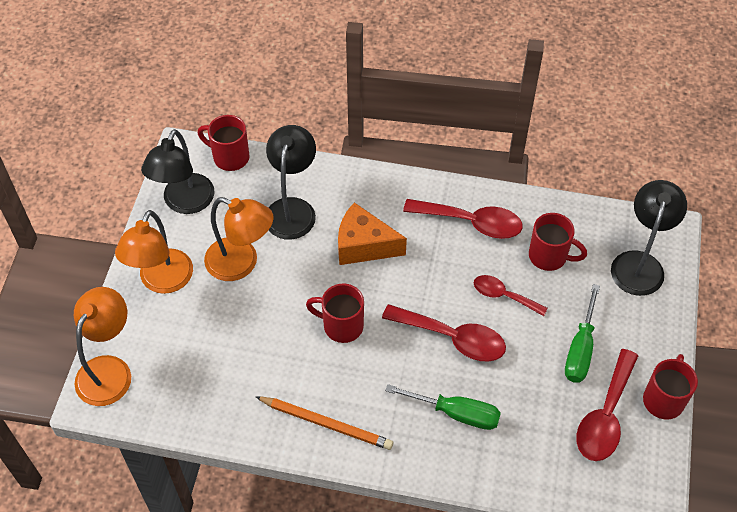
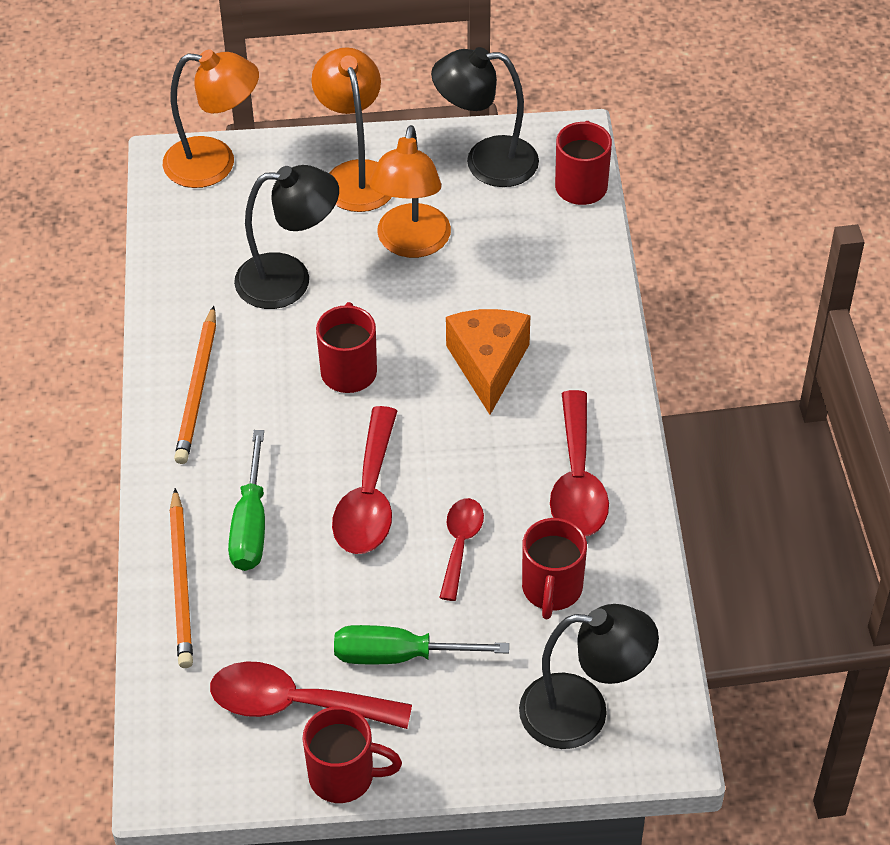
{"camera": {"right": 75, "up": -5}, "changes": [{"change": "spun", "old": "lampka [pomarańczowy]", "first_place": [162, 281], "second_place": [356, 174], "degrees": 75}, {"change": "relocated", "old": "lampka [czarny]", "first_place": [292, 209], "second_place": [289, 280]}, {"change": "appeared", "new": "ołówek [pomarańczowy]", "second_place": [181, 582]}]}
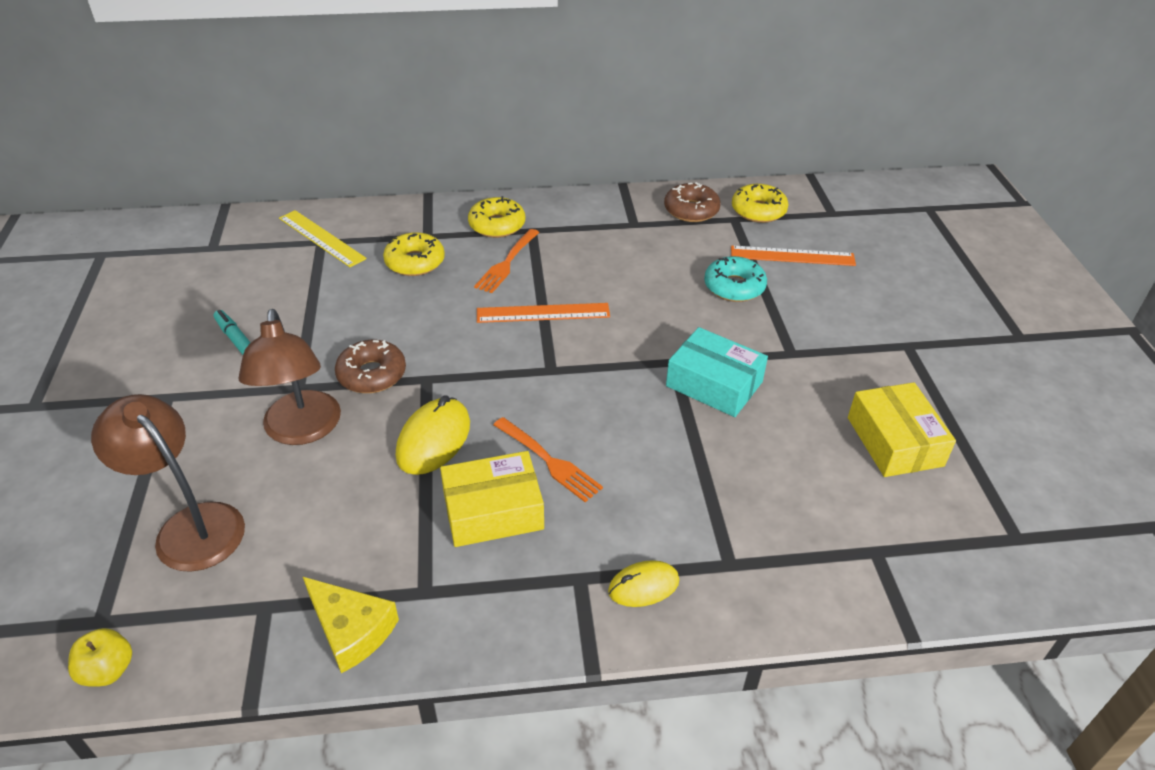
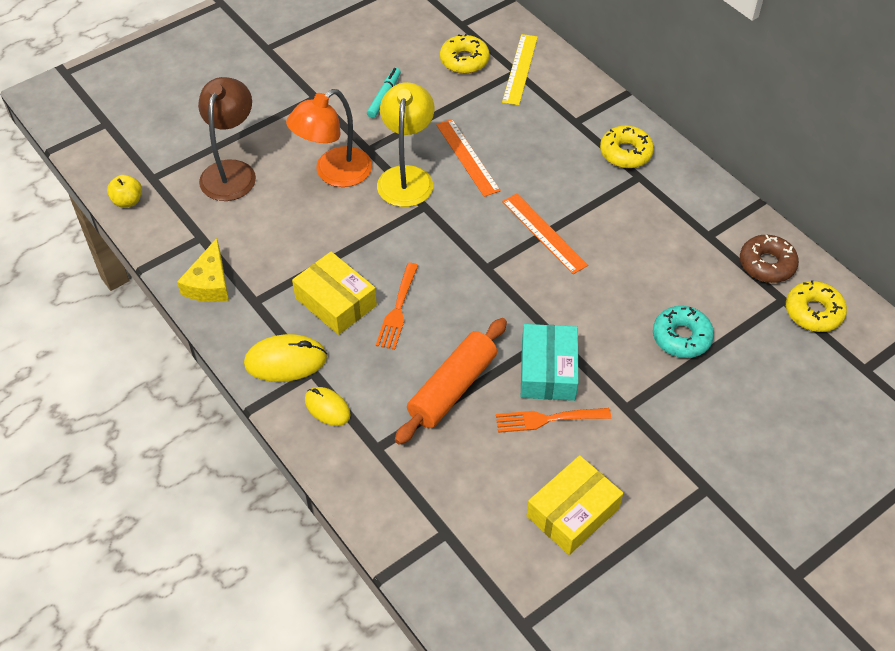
{"camera": {"right": 60, "up": 10}, "changes": [{"change": "colour", "old": "lampka [brązowy]", "new": "lampka [pomarańczowy]", "first_place": [302, 430], "second_place": [334, 173]}, {"change": "exchanged", "old": "donut [brązowy]", "new": "lampka [żółty]", "first_place": [372, 374], "second_place": [407, 177]}, {"change": "relocated", "old": "donut [żółty]", "first_place": [415, 262], "second_place": [464, 60]}, {"change": "relocated", "old": "myszka [żółty]", "first_place": [433, 439], "second_place": [286, 361]}, {"change": "relocated", "old": "widelec [pomarańczowy]", "first_place": [507, 262], "second_place": [548, 419]}, {"change": "relocated", "old": "linijka [pomarańczowy]", "first_place": [792, 256], "second_place": [467, 157]}, {"change": "appeared", "new": "wałek do ciasta [pomarańczowy]", "second_place": [452, 388]}]}
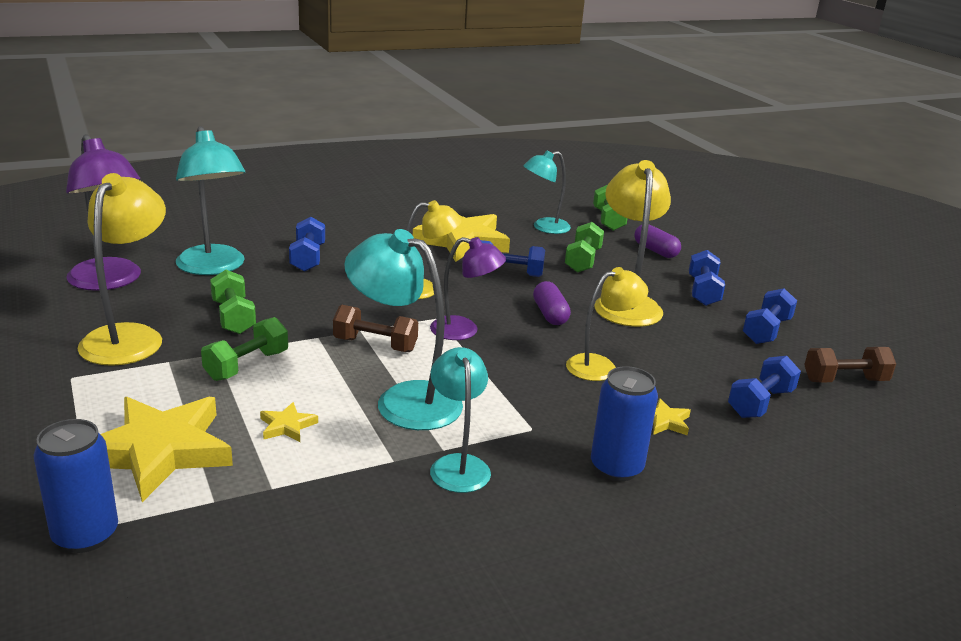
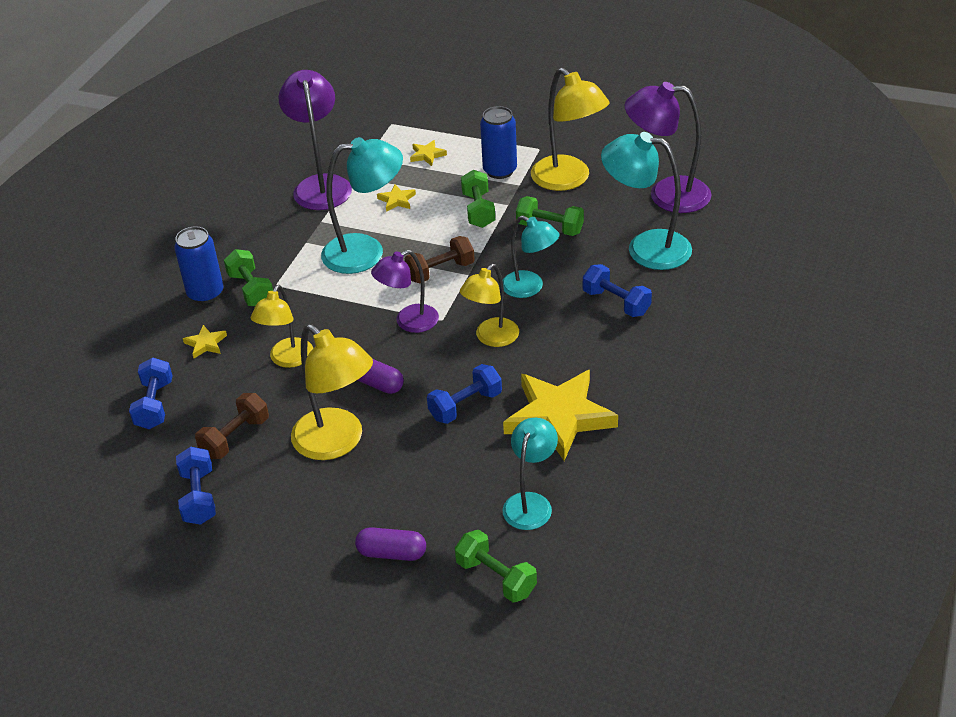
{"camera": {"right": 140, "up": 15}, "changes": [{"change": "relocated", "old": "puszka [niebieski]", "first_place": [85, 535], "second_place": [500, 171]}, {"change": "size", "old": "gwiazda [żółty]", "first_place": [159, 451], "second_place": [427, 155], "factor": 0.41}, {"change": "relocated", "old": "lampka [turkusowy]", "first_place": [457, 465], "second_place": [530, 288]}, {"change": "relocated", "old": "hantel [zielony]", "first_place": [582, 260], "second_place": [251, 290]}, {"change": "missing", "old": "hantel [niebieski]", "first_place": [703, 291]}, {"change": "relocated", "old": "hantel [brązowy]", "first_place": [844, 380], "second_place": [235, 438]}, {"change": "appeared", "new": "lampka [fioletowy]", "second_place": [321, 185]}]}
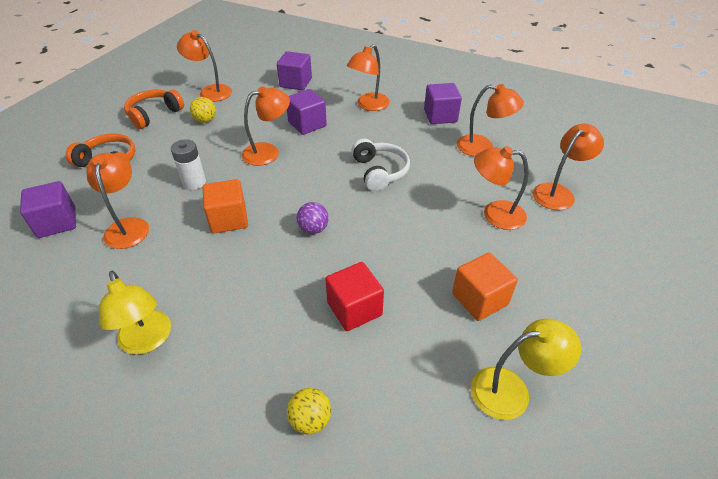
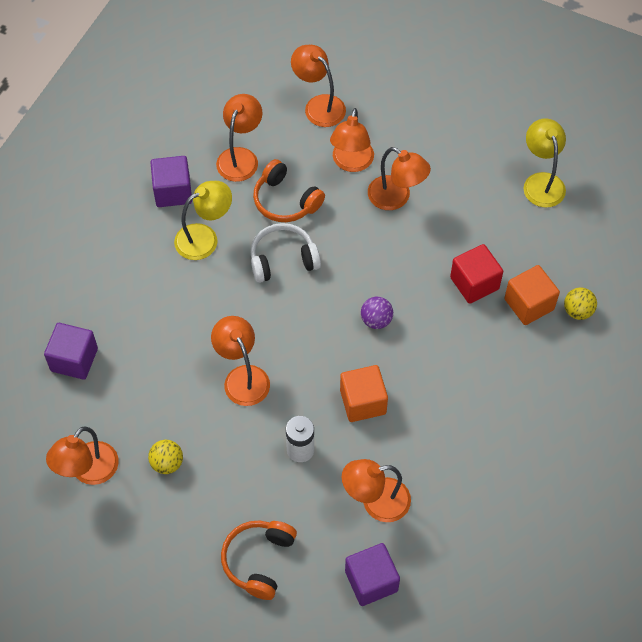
{"camera": {"right": -90, "up": 15}, "changes": [{"change": "relocated", "old": "lampka [żółty]", "first_place": [147, 341], "second_place": [204, 238]}, {"change": "relocated", "old": "słuchawki [pomarańczowy]", "first_place": [154, 114], "second_place": [285, 201]}, {"change": "missing", "old": "sześcian [fioletowy]", "first_place": [307, 124]}, {"change": "relocated", "old": "lampka [pomarańczowy]", "first_place": [368, 105], "second_place": [396, 198]}, {"change": "relocated", "old": "sześcian [pomarańczowy]", "first_place": [479, 299], "second_place": [529, 304]}]}
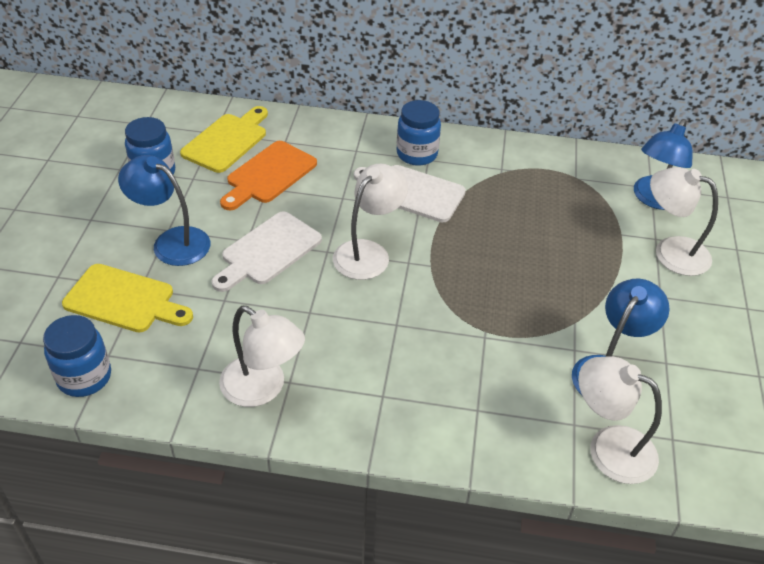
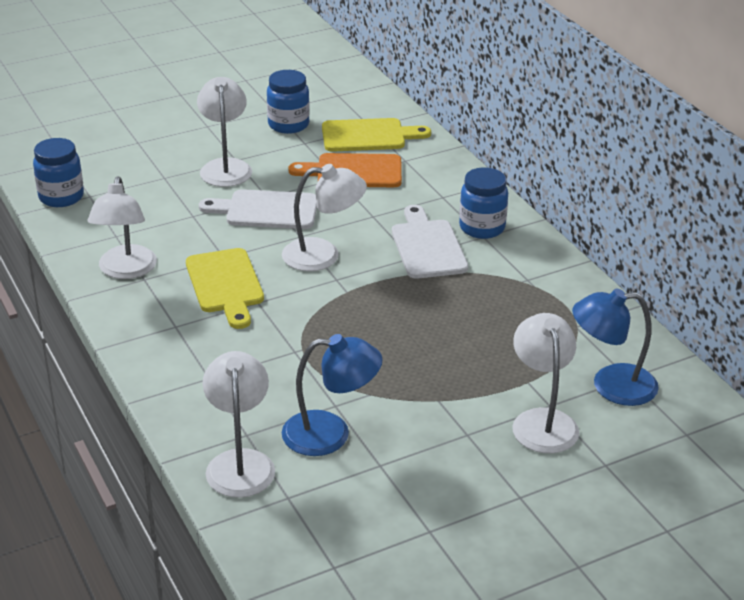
{"camera": {"right": 55, "up": -10}, "changes": [{"change": "relocated", "old": "deska do krojenia [żółty]", "first_place": [124, 300], "second_place": [225, 285]}, {"change": "colour", "old": "lampka [niebieski]", "new": "lampka [biały]", "first_place": [172, 241], "second_place": [225, 167]}]}
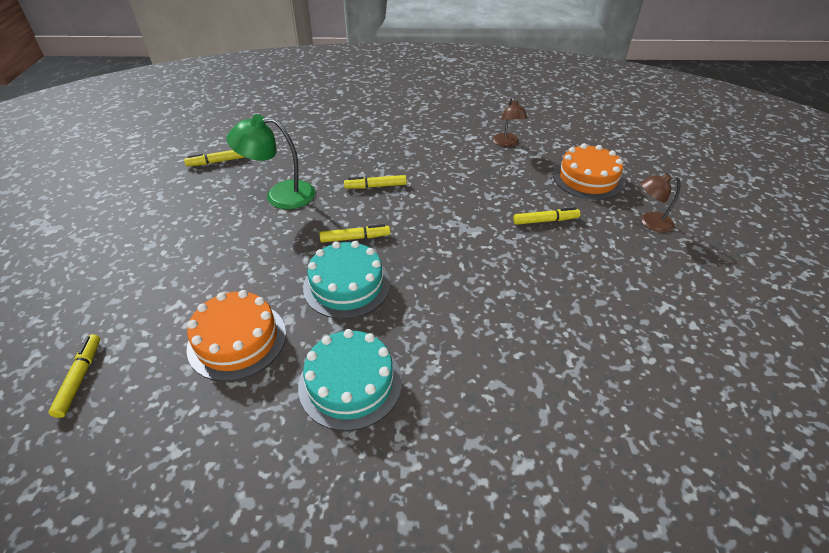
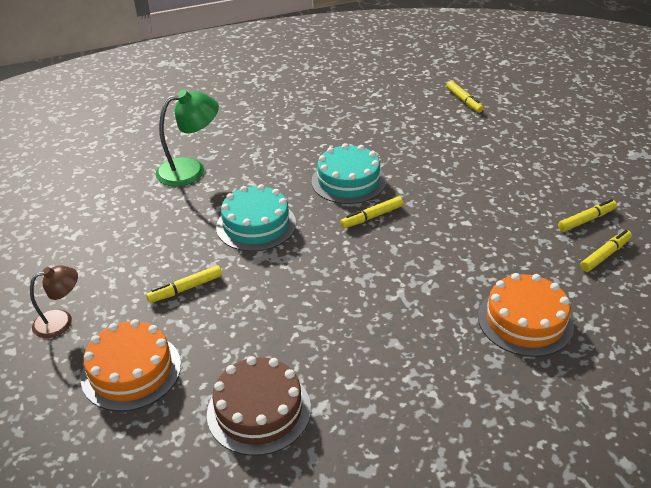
{"camera": {"right": 160, "up": -5}, "changes": [{"change": "relocated", "old": "tort [pomarańczowy]", "first_place": [237, 340], "second_place": [525, 321]}, {"change": "relocated", "old": "lampka [zielony]", "first_place": [280, 195], "second_place": [191, 170]}, {"change": "relocated", "old": "tort [turkusowy]", "first_place": [350, 383], "second_place": [256, 225]}, {"change": "relocated", "old": "flamaster [żółty]", "first_place": [375, 186], "second_place": [586, 220]}, {"change": "exchanged", "old": "lampka [brązowy]", "new": "tort [brązowy]", "first_place": [507, 143], "second_place": [259, 410]}]}
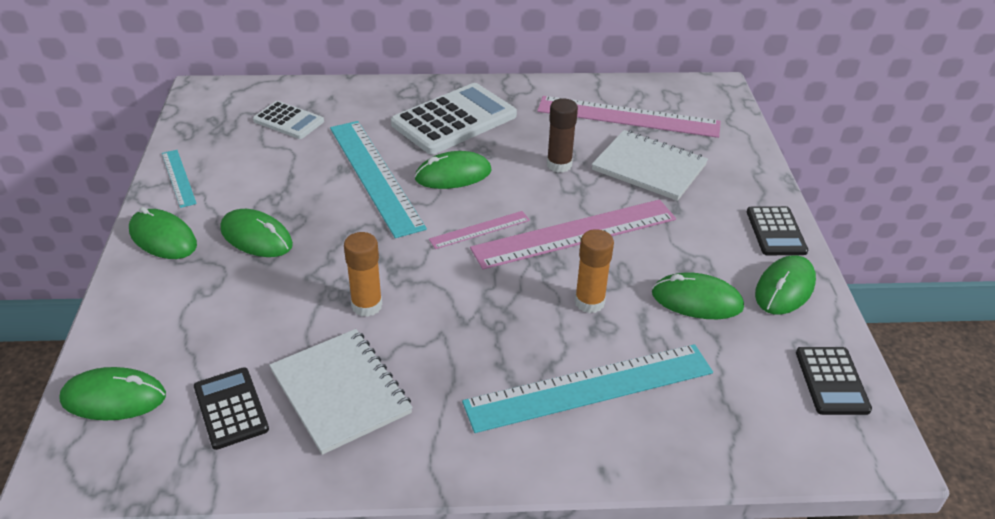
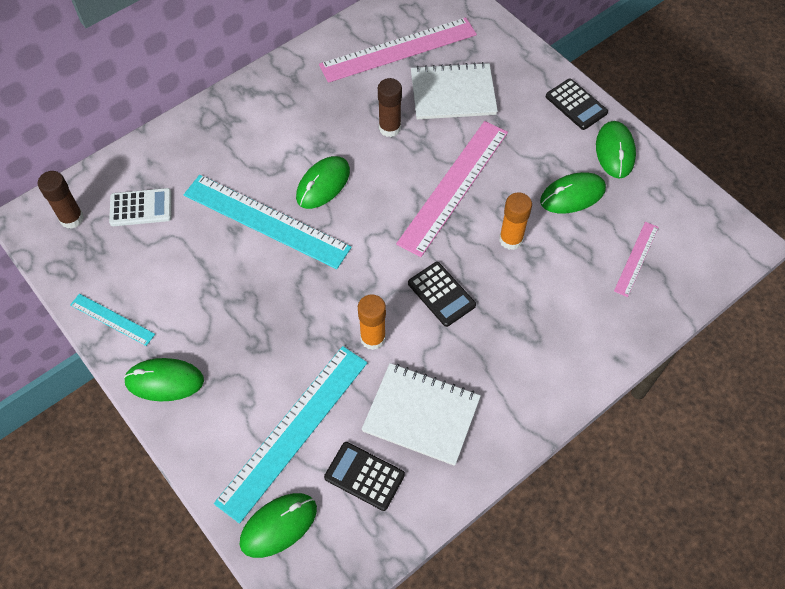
{"camera": {"right": -35, "up": 20}, "changes": [{"change": "missing", "old": "myszka [zielony]", "first_place": [256, 237]}, {"change": "missing", "old": "kalkulator [biały]", "first_place": [454, 120]}, {"change": "relocated", "old": "linijka [różowy]", "first_place": [479, 230], "second_place": [636, 258]}, {"change": "relocated", "old": "linijka [turkusowy]", "first_place": [590, 387], "second_place": [294, 430]}, {"change": "relocated", "old": "kalkulator [czarny]", "first_place": [831, 381], "second_place": [441, 294]}, {"change": "appeared", "new": "klej w sztyfcie [brązowy]", "second_place": [72, 218]}]}
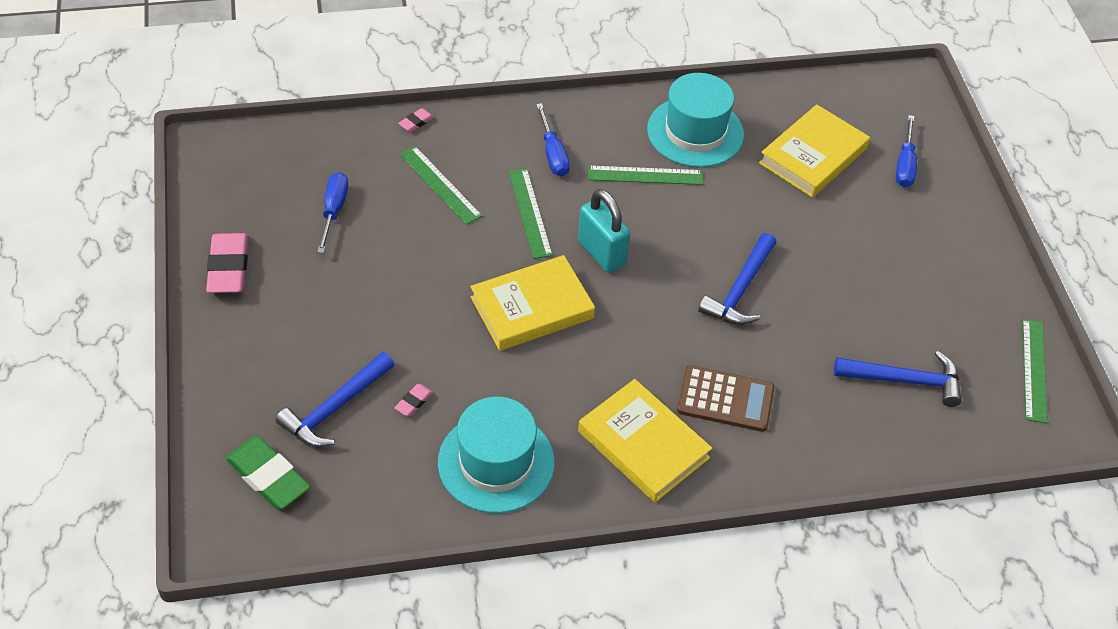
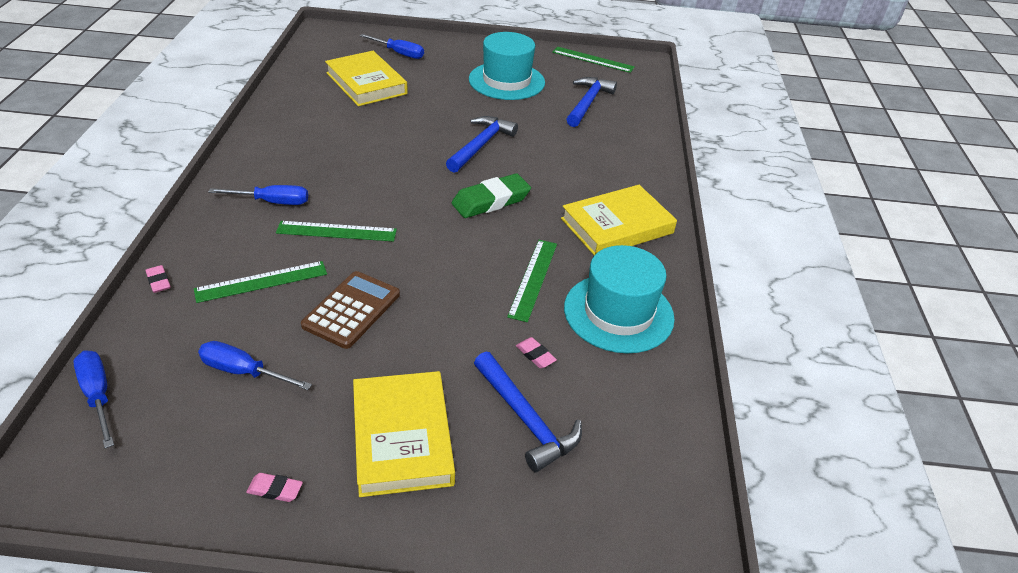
{"camera": {"right": -75, "up": -10}, "changes": [{"change": "size", "old": "gumka do mazania [różowy]", "first_place": [228, 268], "second_place": [275, 490], "factor": 0.47}, {"change": "relocated", "old": "gumka do mazania [zielony]", "first_place": [268, 477], "second_place": [491, 201]}, {"change": "relocated", "old": "książka [żółty]", "first_place": [532, 307], "second_place": [402, 437]}, {"change": "missing", "old": "kłódka [turkusowy]", "first_place": [601, 253]}, {"change": "relocated", "old": "linijka [zielony]", "first_place": [645, 175], "second_place": [533, 279]}, {"change": "relocated", "old": "kapelusz [turkusowy]", "first_place": [695, 132], "second_place": [506, 81]}, {"change": "relocated", "old": "kalkulator [brązowy]", "first_place": [725, 399], "second_place": [351, 310]}, {"change": "spun", "old": "młotek [niebieski]", "first_place": [740, 290], "second_place": [481, 145], "degrees": -105}, {"change": "appeared", "new": "śrubokręt [niebieski]", "second_place": [98, 395]}]}
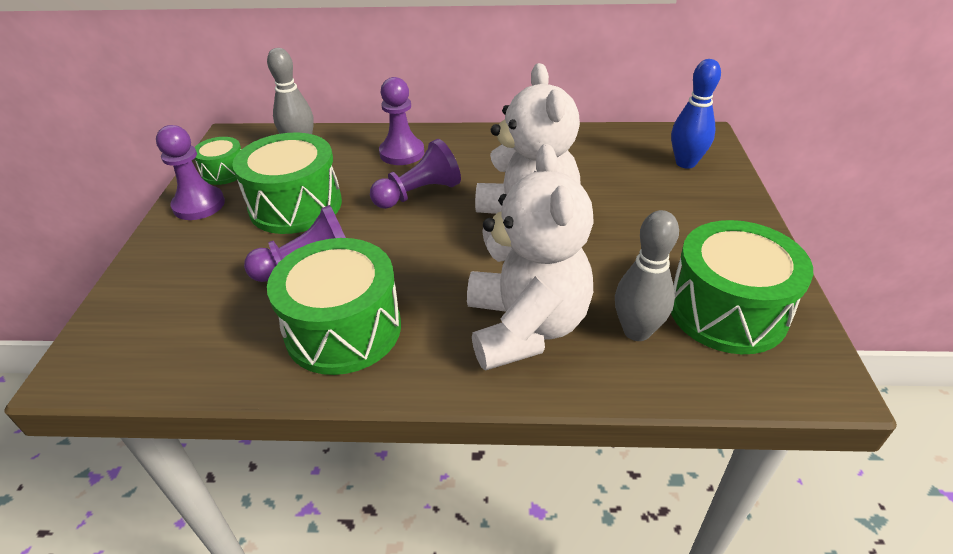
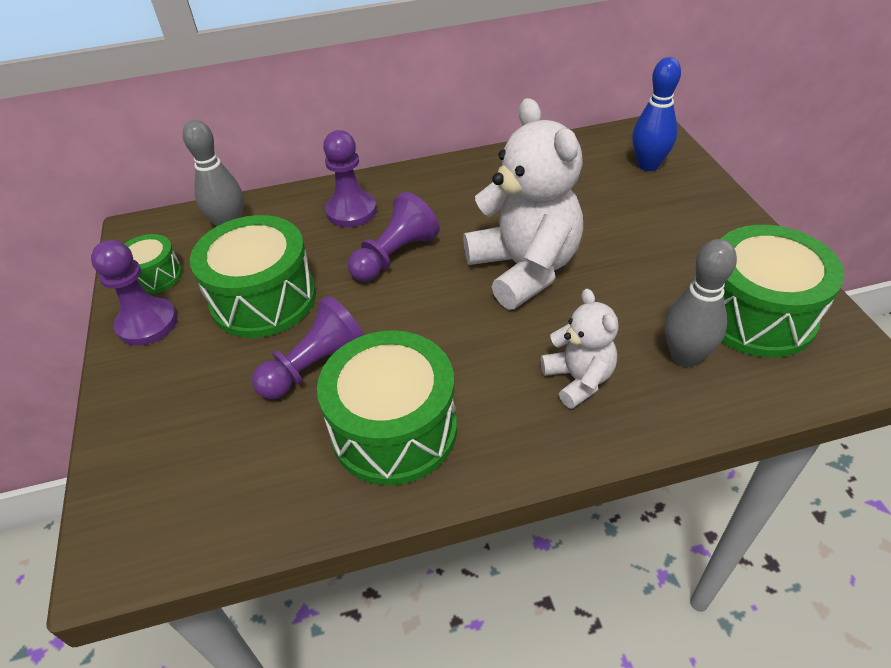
{"camera": {"right": -15, "up": 5}, "changes": [{"change": "size", "old": "miś [biały]", "first_place": [525, 327], "second_place": [578, 379], "factor": 0.54}]}
